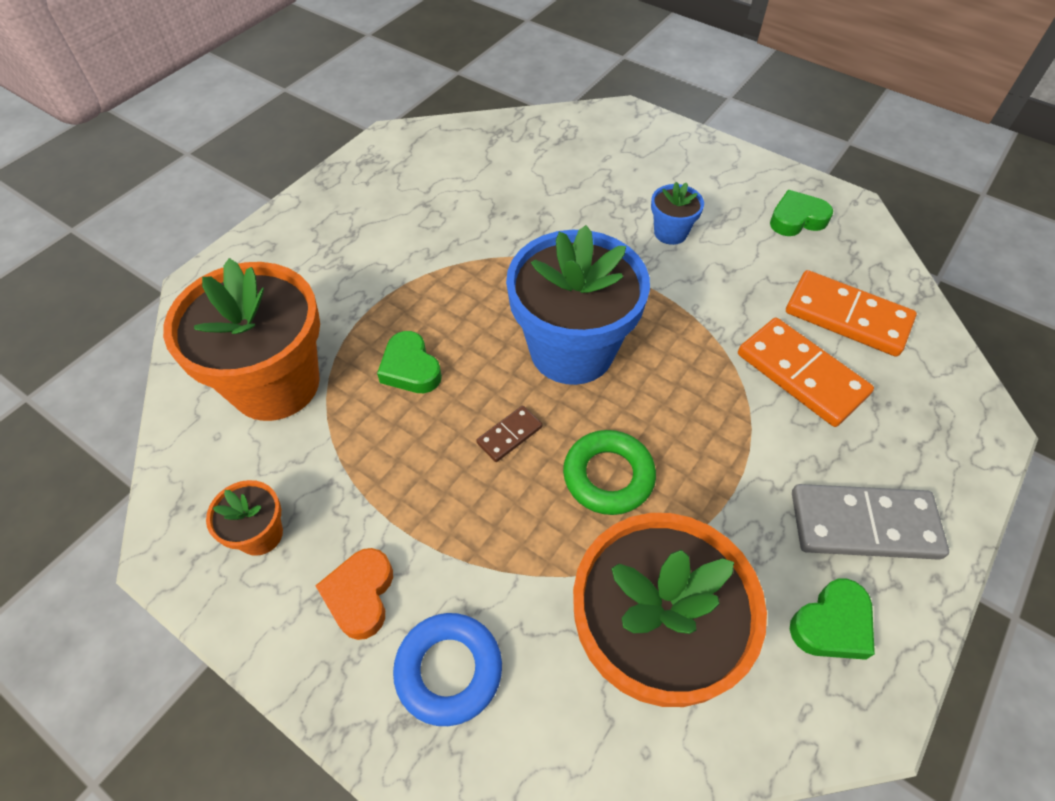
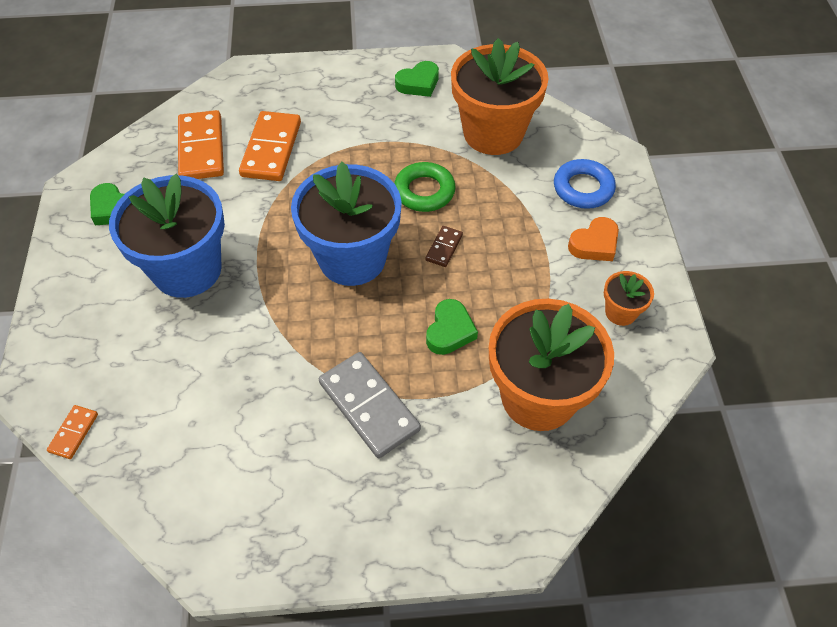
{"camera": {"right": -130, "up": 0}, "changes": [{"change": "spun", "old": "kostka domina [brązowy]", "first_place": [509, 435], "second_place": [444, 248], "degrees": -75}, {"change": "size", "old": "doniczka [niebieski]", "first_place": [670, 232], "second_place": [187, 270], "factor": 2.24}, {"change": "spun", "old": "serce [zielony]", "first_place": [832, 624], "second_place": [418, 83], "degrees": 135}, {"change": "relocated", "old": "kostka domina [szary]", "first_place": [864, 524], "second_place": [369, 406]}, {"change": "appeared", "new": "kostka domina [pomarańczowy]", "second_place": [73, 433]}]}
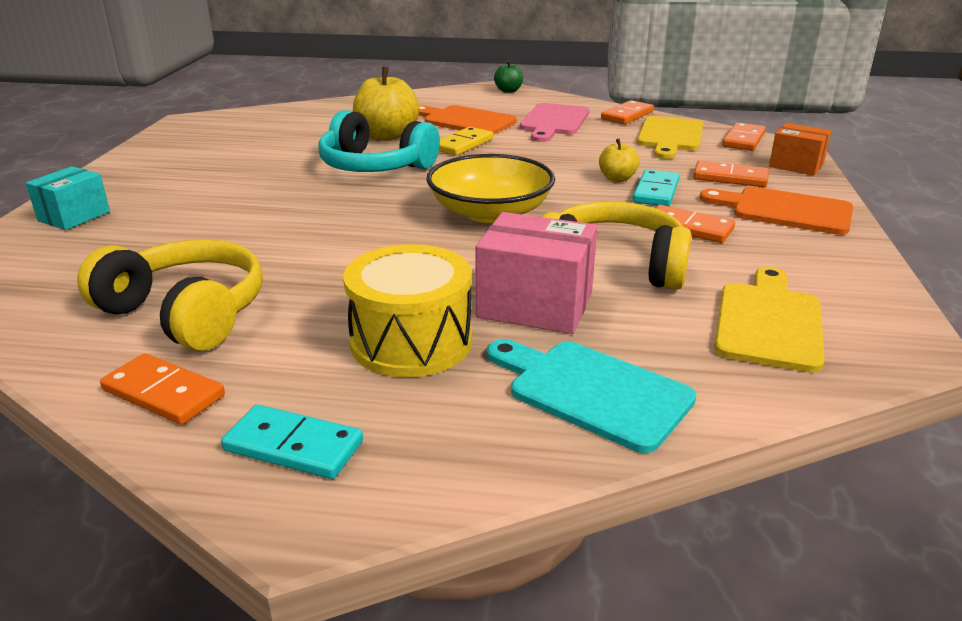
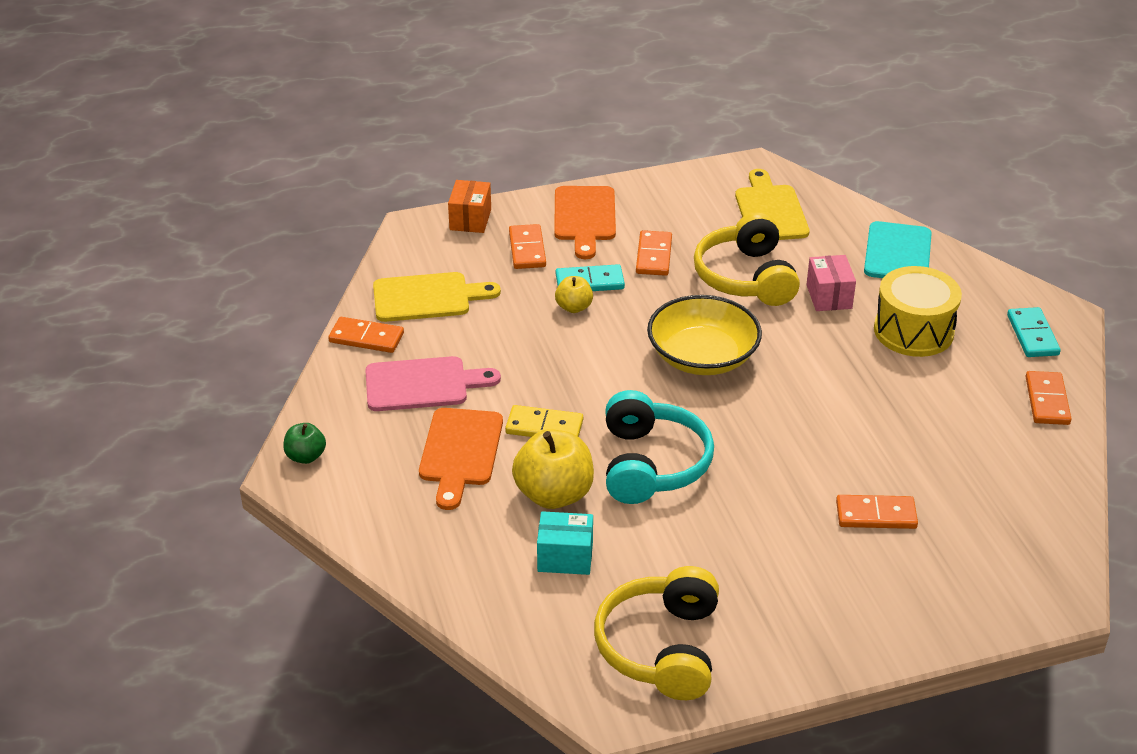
{"camera": {"right": -115, "up": 10}, "changes": [{"change": "relocated", "old": "pudełko [turkusowy]", "first_place": [74, 216], "second_place": [565, 557]}, {"change": "relocated", "old": "słuchawki [żółty]", "first_place": [186, 313], "second_place": [661, 648]}, {"change": "size", "old": "pudełko [różowy]", "first_place": [535, 305], "second_place": [829, 296], "factor": 0.65}, {"change": "spun", "old": "deska do krojenia [żółty]", "first_place": [769, 322], "second_place": [770, 210], "degrees": 90}, {"change": "relocated", "old": "kostka domina [pomarańczowy]", "first_place": [743, 140], "second_place": [876, 515]}]}
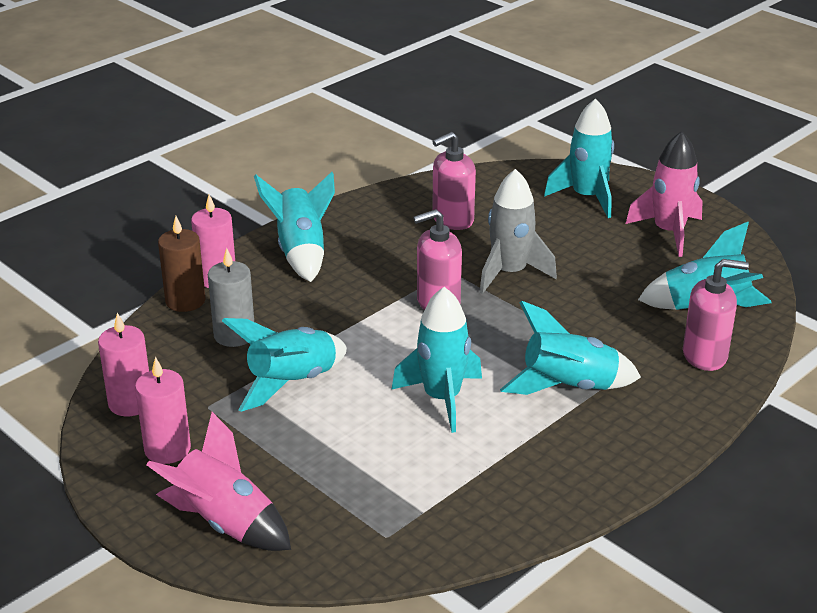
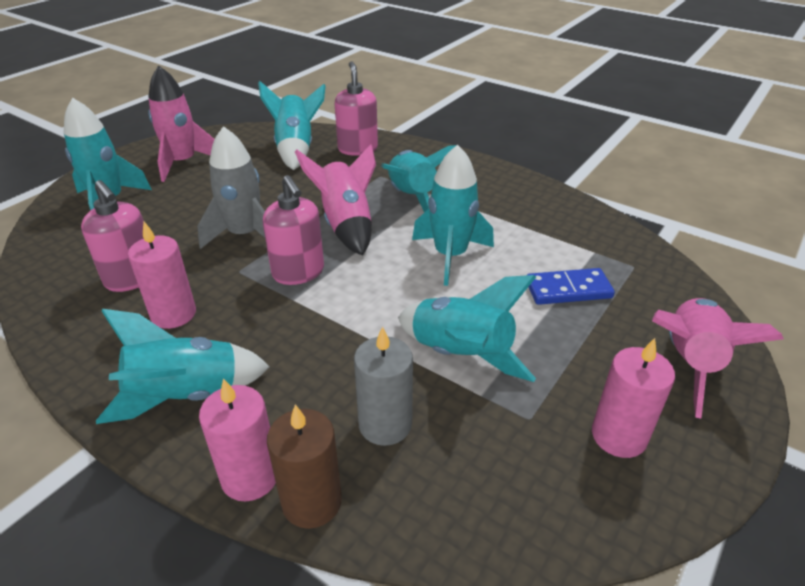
{"camera": {"right": -100, "up": 5}, "changes": [{"change": "relocated", "old": "świeca [różowy]", "first_place": [130, 403], "second_place": [173, 314]}, {"change": "appeared", "new": "rakieta [różowy]", "second_place": [346, 225]}, {"change": "appeared", "new": "kostka domina [niebieski]", "second_place": [568, 289]}]}
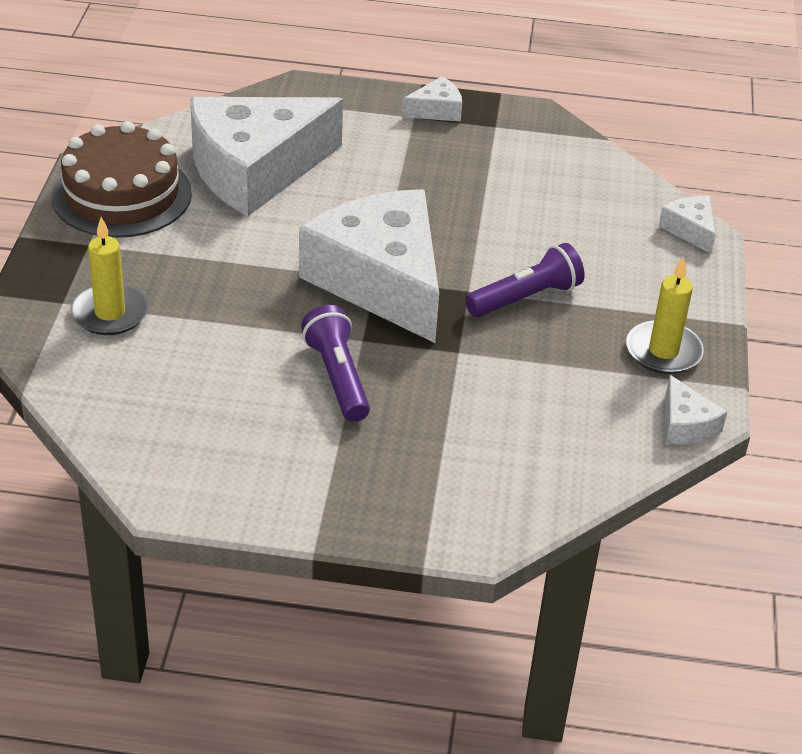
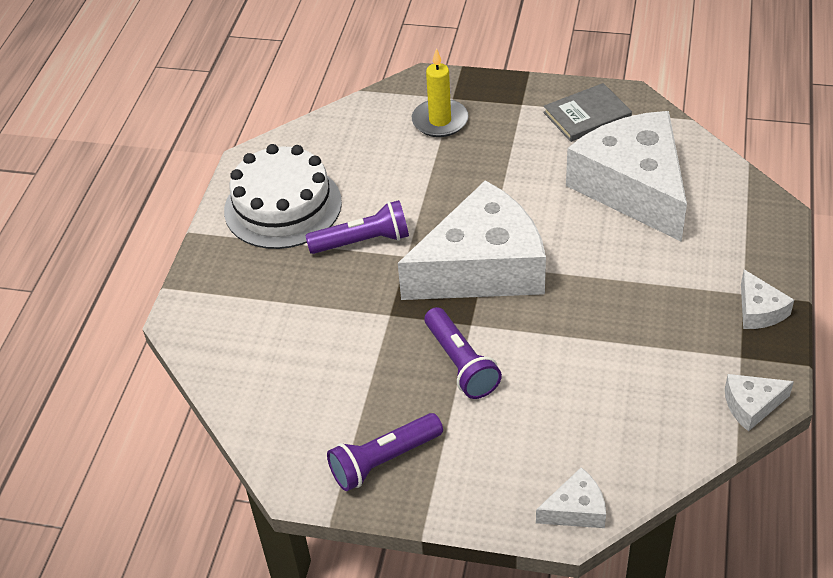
{"camera": {"right": 100, "up": 5}, "changes": [{"change": "exchanged", "old": "tort [brązowy]", "new": "książka [szary]", "first_place": [122, 194], "second_place": [587, 115]}, {"change": "exchanged", "old": "świeca [żółty]", "new": "latarka [fioletowy]", "first_place": [663, 351], "second_place": [383, 460]}, {"change": "relocated", "old": "ser [biały]", "first_place": [685, 425], "second_place": [751, 405]}, {"change": "appeared", "new": "tort [biały]", "second_place": [283, 206]}]}
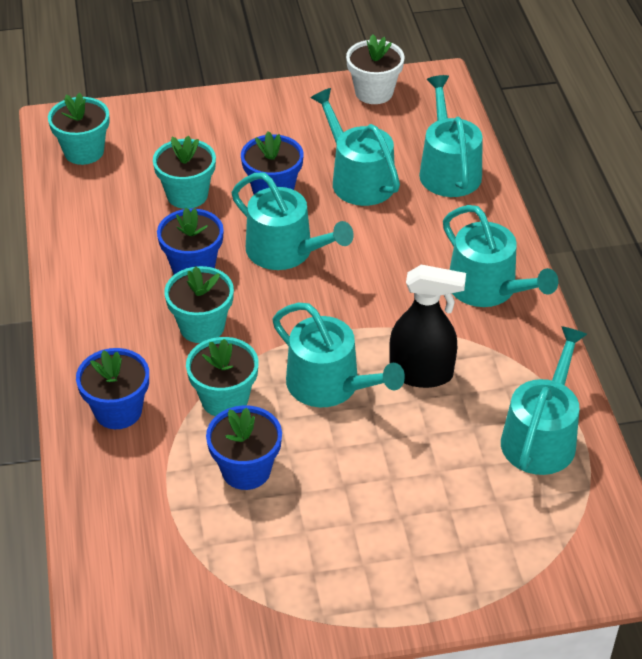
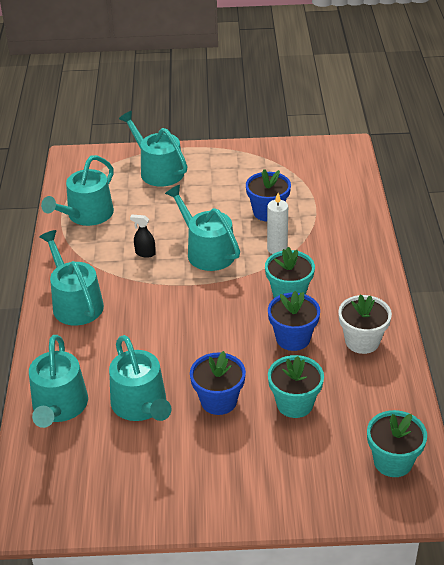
{"camera": {"right": -170, "up": -5}, "changes": [{"change": "missing", "old": "doniczka [niebieski]", "first_place": [118, 411]}, {"change": "exchanged", "old": "doniczka [turkusowy]", "new": "świeca [biały]", "first_place": [224, 399], "second_place": [277, 249]}, {"change": "relocated", "old": "konewka [turkusowy]", "first_place": [286, 251], "second_place": [158, 170]}, {"change": "relocated", "old": "doniczka [biały]", "first_place": [374, 92], "second_place": [362, 341]}, {"change": "size", "old": "spryskiwacz [czarny]", "first_place": [421, 373], "second_place": [145, 253], "factor": 0.5}]}
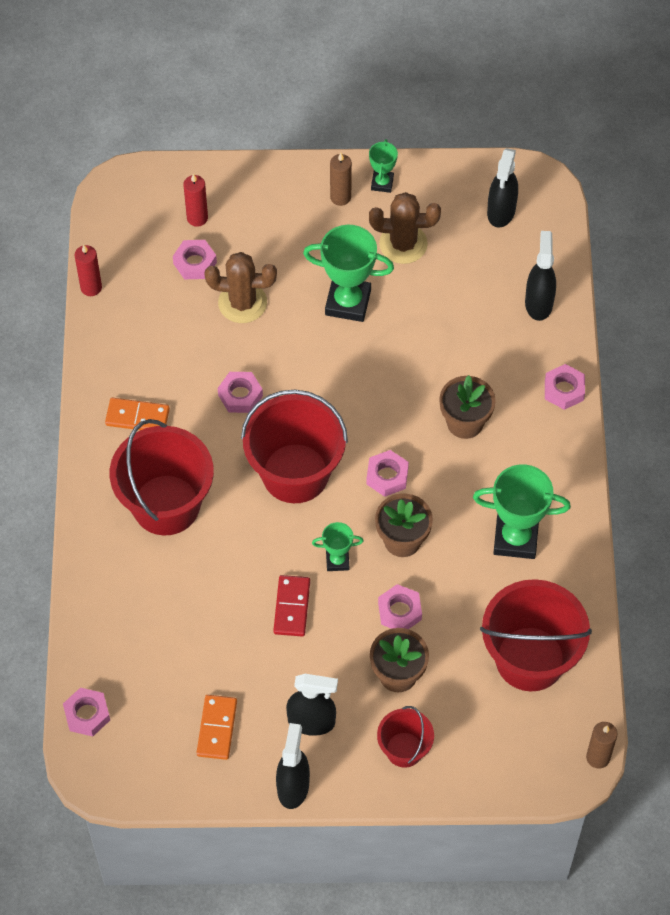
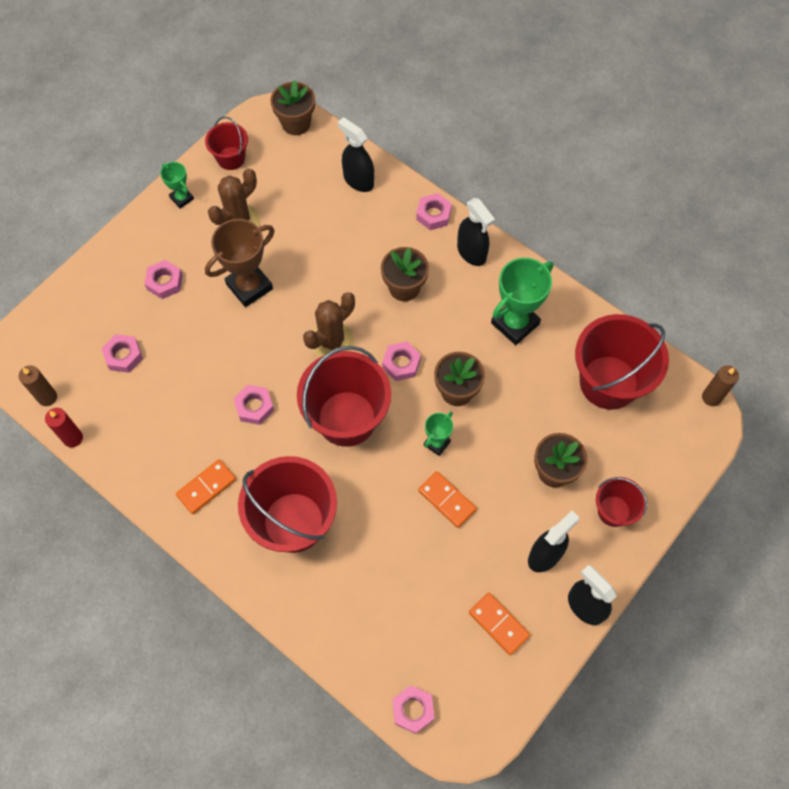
{"camera": {"right": -50, "up": 5}, "changes": [{"change": "missing", "old": "świeca [czerwony]", "first_place": [197, 218]}, {"change": "relocated", "old": "kaktus [brązowy]", "first_place": [242, 303], "second_place": [332, 341]}, {"change": "colour", "old": "kostka domina [czerwony]", "new": "kostka domina [pomarańczowy]", "first_place": [292, 607], "second_place": [447, 500]}, {"change": "colour", "old": "puchar [zielony]", "new": "puchar [brązowy]", "first_place": [348, 302], "second_place": [249, 286]}, {"change": "relocated", "old": "świeca [brązowy]", "first_place": [340, 197], "second_place": [47, 397]}, {"change": "relocated", "old": "nakrętka [różowy]", "first_place": [399, 611], "second_place": [164, 282]}, {"change": "relocated", "old": "spryskiwacz [czarny]", "first_place": [501, 212], "second_place": [471, 252]}, {"change": "appeared", "new": "wiadro [czerwony]", "second_place": [231, 158]}, {"change": "appeared", "new": "doniczka [brązowy]", "second_place": [296, 123]}]}
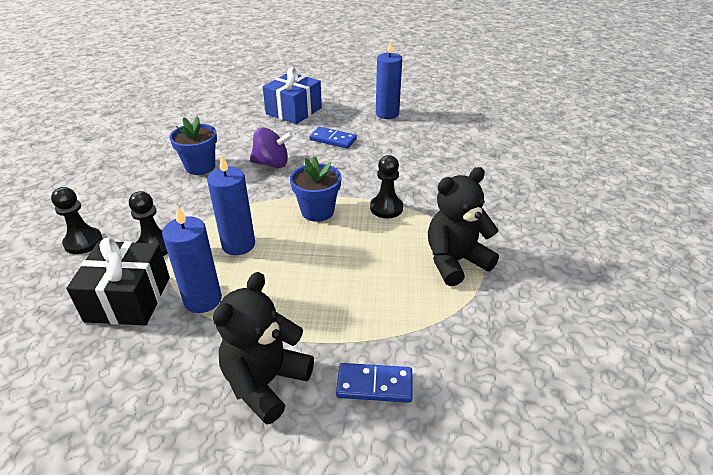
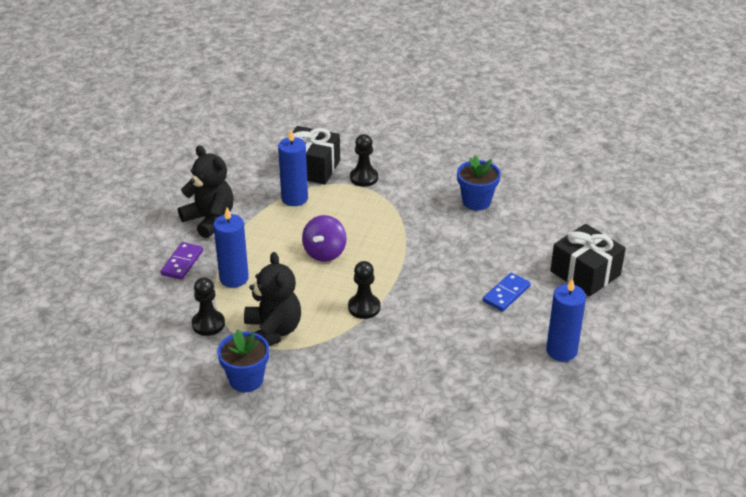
{"camera": {"right": 105, "up": 0}, "changes": [{"change": "relocated", "old": "pionek [czarny]", "first_place": [83, 242], "second_place": [208, 324]}, {"change": "relocated", "old": "świeca [niebieski]", "first_place": [238, 244], "second_place": [234, 278]}, {"change": "relocated", "old": "bączek [fioletowy]", "first_place": [272, 164], "second_place": [324, 252]}, {"change": "colour", "old": "prezent [niebieski]", "new": "prezent [czarny]", "first_place": [294, 111], "second_place": [585, 273]}, {"change": "relocated", "old": "doniczka [niebieski]", "first_place": [317, 211], "second_place": [246, 380]}, {"change": "colour", "old": "kostka domina [niebieski]", "new": "kostka domina [fioletowy]", "first_place": [374, 385], "second_place": [182, 263]}]}
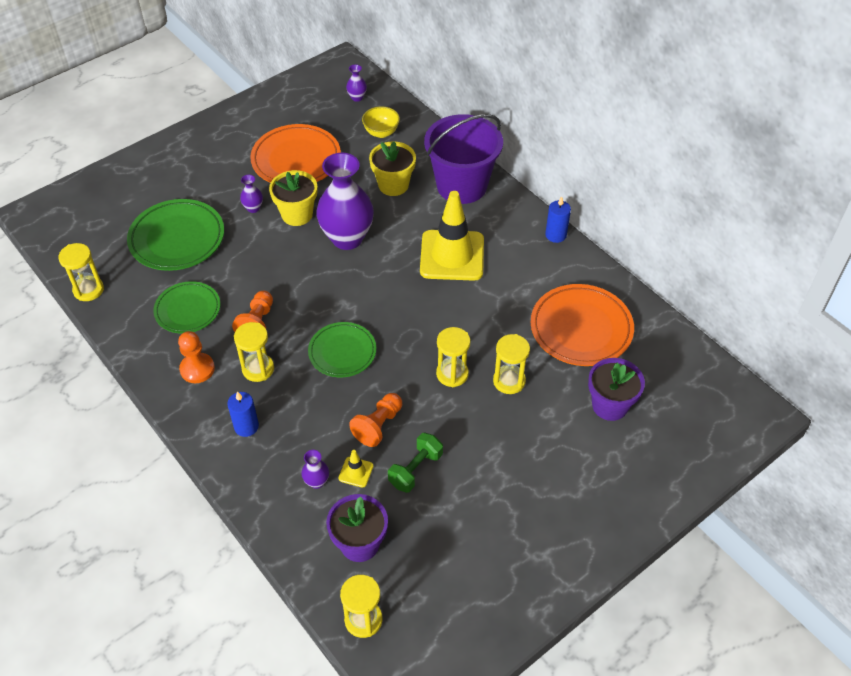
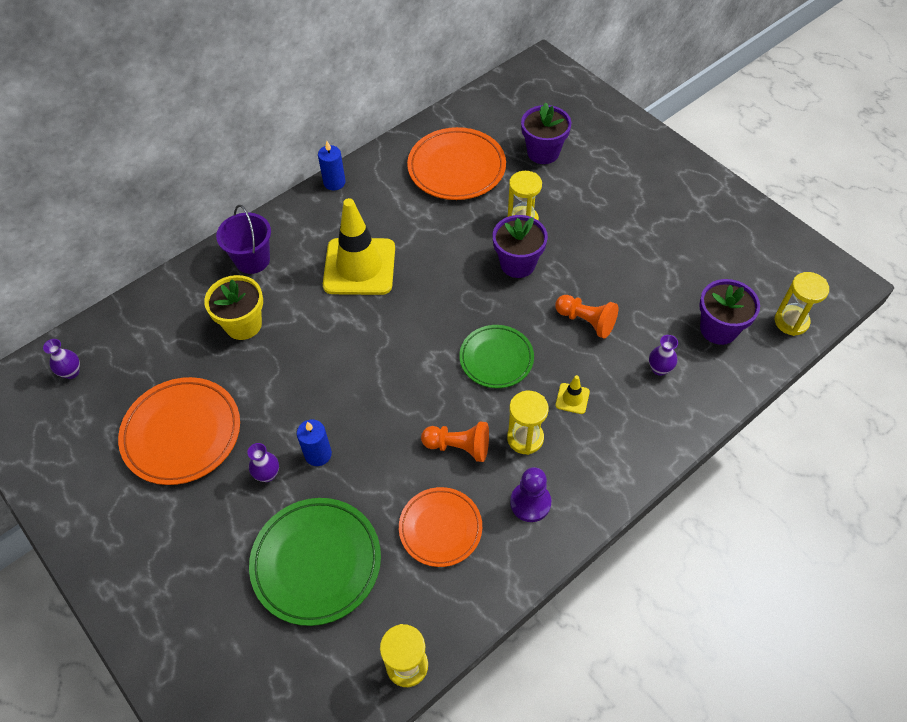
{"camera": {"right": -90, "up": 5}, "changes": [{"change": "colour", "old": "talerz [zielony]", "new": "talerz [pomarańczowy]", "first_place": [188, 310], "second_place": [440, 528]}, {"change": "colour", "old": "pionek [pomarańczowy]", "new": "pionek [fioletowy]", "first_place": [197, 369], "second_place": [530, 503]}, {"change": "relocated", "old": "świeca [niebieski]", "first_place": [246, 426], "second_place": [318, 454]}, {"change": "missing", "old": "doniczka [żółty]", "first_place": [297, 214]}, {"change": "missing", "old": "wazon [fioletowy]", "first_place": [347, 238]}, {"change": "relocated", "old": "pachołek [żółty]", "first_place": [356, 472], "second_place": [572, 398]}, {"change": "missing", "old": "miska [żółty]", "first_place": [381, 132]}, {"change": "missing", "old": "hantel [zielony]", "first_place": [415, 469]}, {"change": "size", "old": "wiadro [fioletowy]", "first_place": [461, 185], "second_place": [252, 260], "factor": 0.6}, {"change": "exchanged", "old": "klepsydra [żółty]", "new": "doniczka [fioletowy]", "first_place": [452, 374], "second_place": [517, 264]}]}
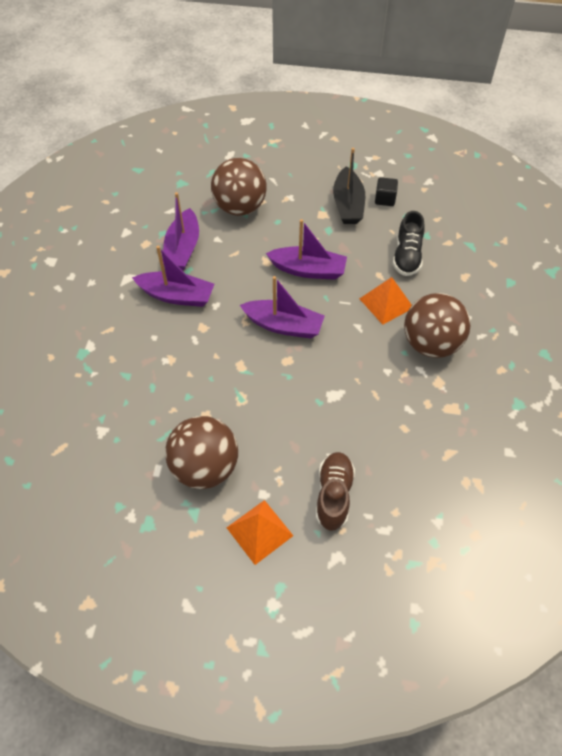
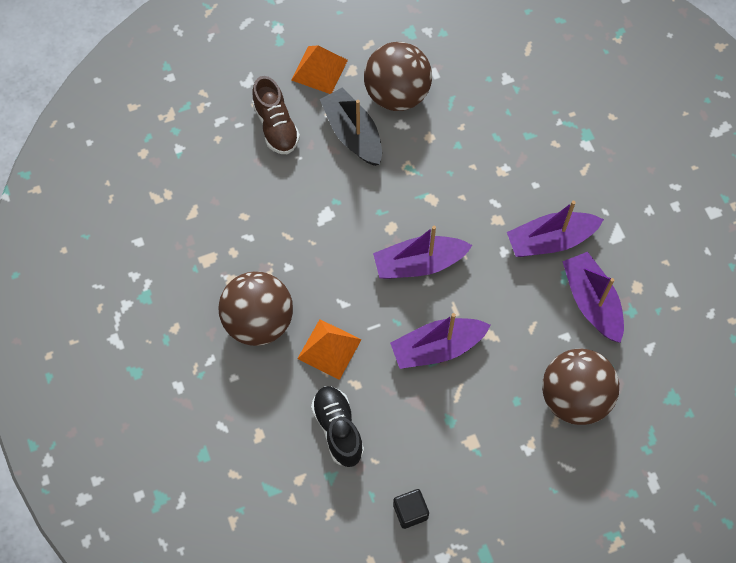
{"camera": {"right": 150, "up": 10}, "changes": [{"change": "relocated", "old": "łódka [czarny]", "first_place": [348, 205], "second_place": [353, 134]}]}
